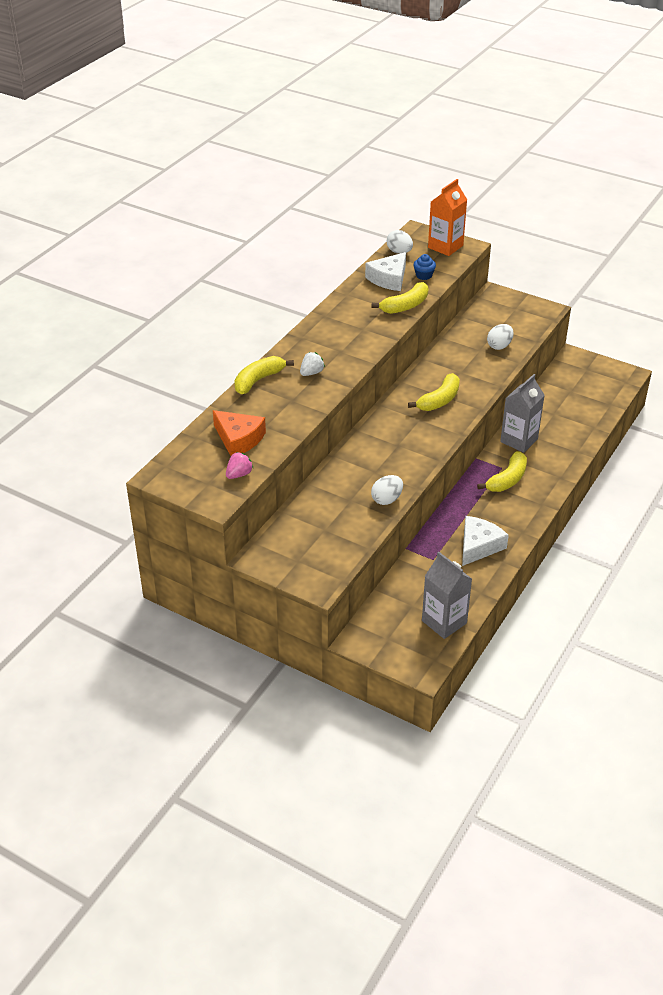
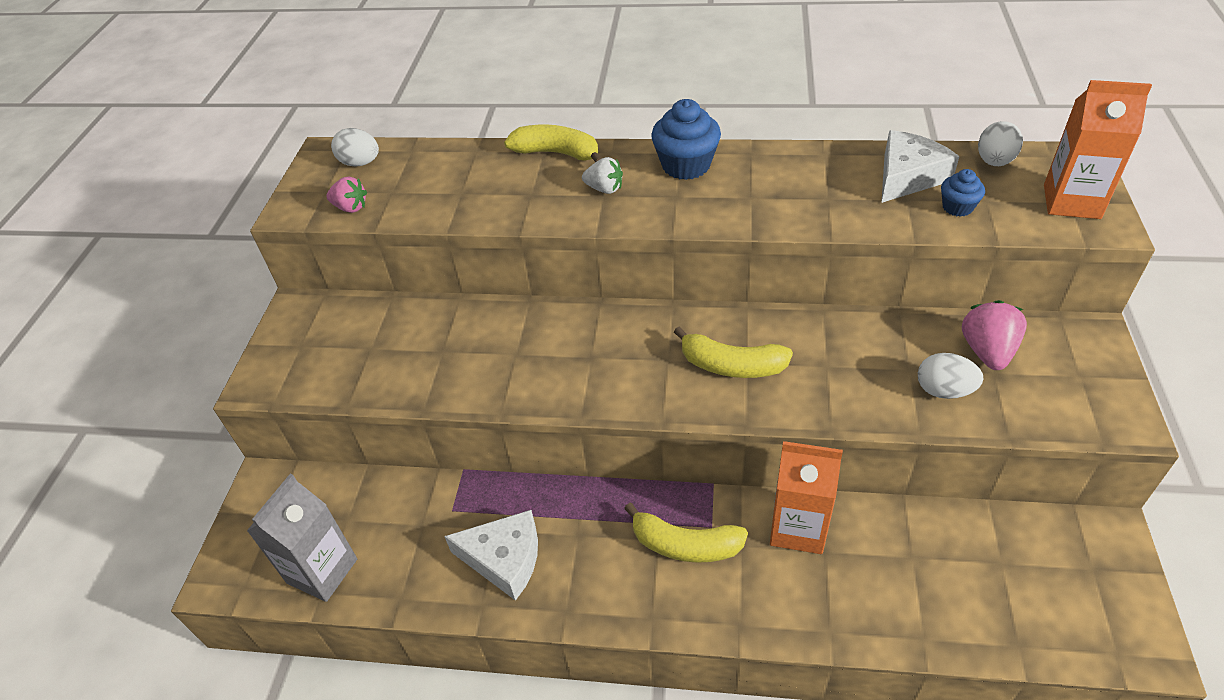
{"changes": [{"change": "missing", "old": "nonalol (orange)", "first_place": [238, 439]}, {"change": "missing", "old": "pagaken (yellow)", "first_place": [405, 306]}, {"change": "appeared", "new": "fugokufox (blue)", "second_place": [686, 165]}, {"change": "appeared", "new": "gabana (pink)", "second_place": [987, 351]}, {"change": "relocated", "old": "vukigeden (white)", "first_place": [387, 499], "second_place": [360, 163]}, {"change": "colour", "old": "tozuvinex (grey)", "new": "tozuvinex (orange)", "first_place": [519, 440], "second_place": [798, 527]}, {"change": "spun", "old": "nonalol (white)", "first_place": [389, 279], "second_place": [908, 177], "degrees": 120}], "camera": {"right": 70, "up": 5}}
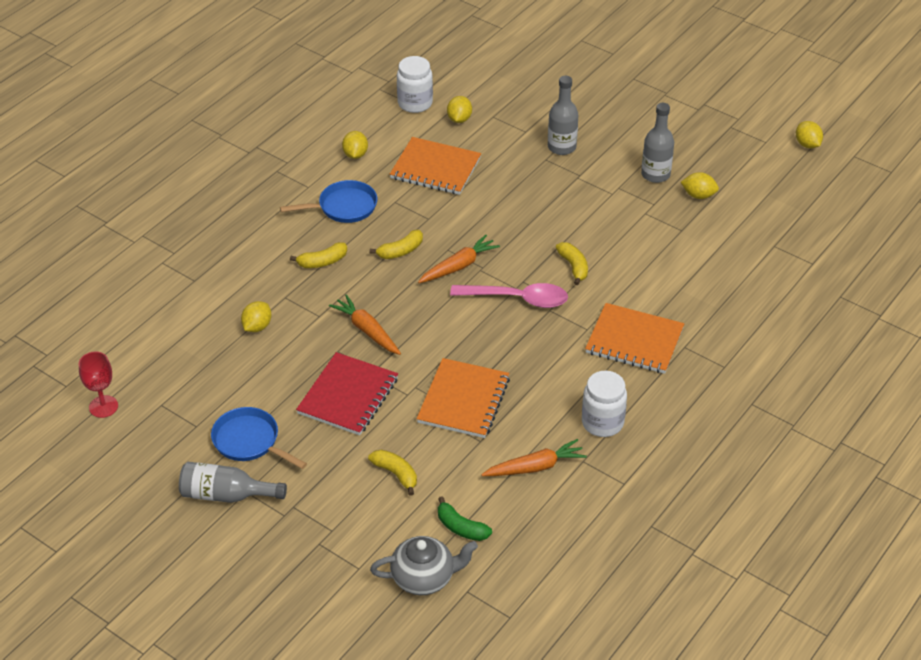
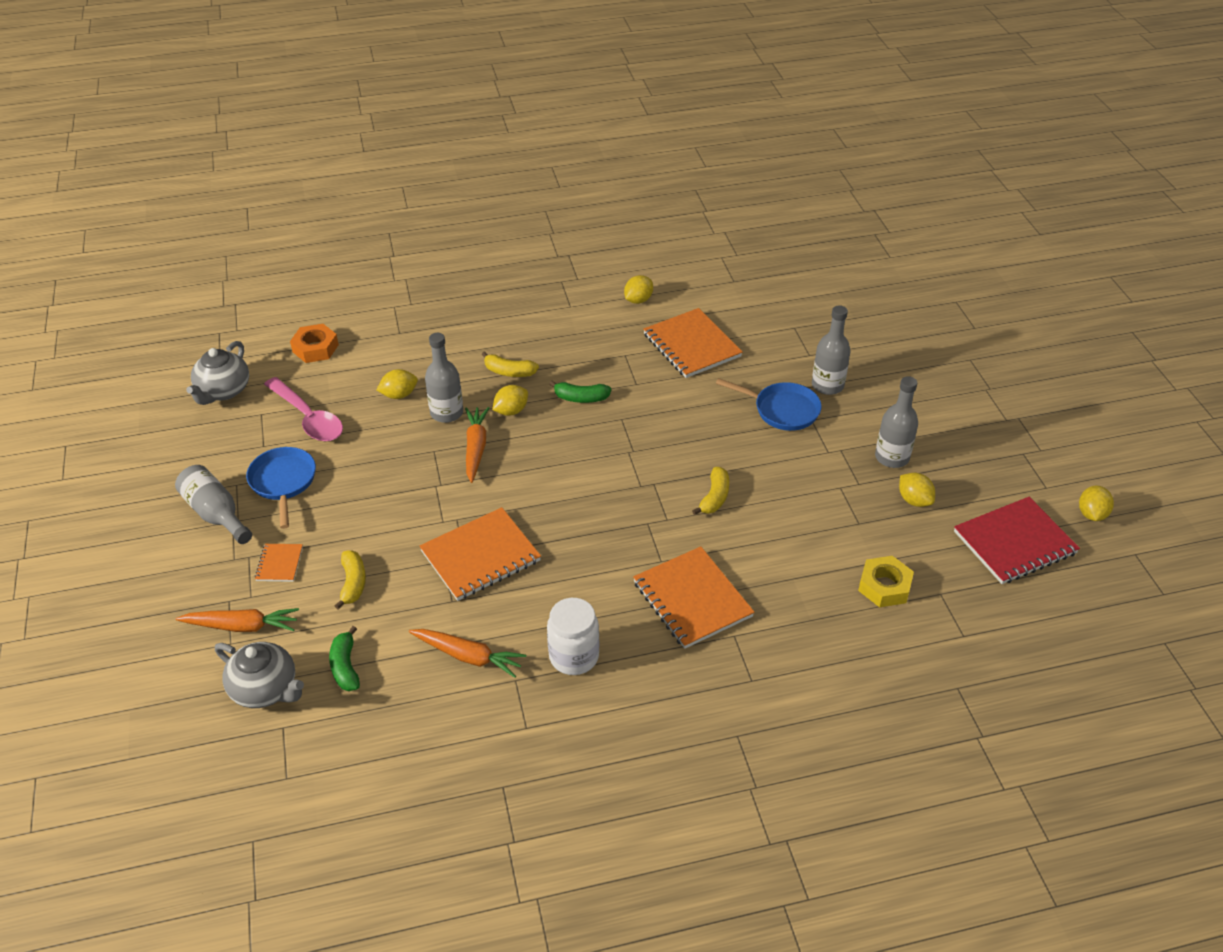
{"changes": [{"change": "missing", "old": "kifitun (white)", "first_place": [415, 103]}, {"change": "appeared", "new": "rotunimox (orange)", "second_place": [279, 564]}, {"change": "appeared", "new": "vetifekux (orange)", "second_place": [315, 348]}, {"change": "appeared", "new": "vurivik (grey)", "second_place": [446, 413]}, {"change": "appeared", "new": "vetifekux (yellow)", "second_place": [884, 586]}, {"change": "relocated", "old": "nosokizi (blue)", "first_place": [344, 207], "second_place": [782, 410]}, {"change": "relocated", "old": "rotunimox (red)", "first_place": [348, 396], "second_place": [1015, 543]}, {"change": "relocated", "old": "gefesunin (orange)", "first_place": [458, 266], "second_place": [242, 626]}, {"change": "relocated", "old": "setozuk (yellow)", "first_place": [459, 119], "second_place": [511, 411]}, {"change": "relocated", "old": "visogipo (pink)", "first_place": [517, 299], "second_place": [308, 418]}, {"change": "exchanged", "old": "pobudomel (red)", "new": "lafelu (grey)", "first_place": [103, 406], "second_place": [223, 391]}, {"change": "colour", "old": "pagaken (yellow)", "new": "pagaken (green)", "first_place": [400, 251], "second_place": [581, 398]}], "camera": {"right": 40, "up": 0}}
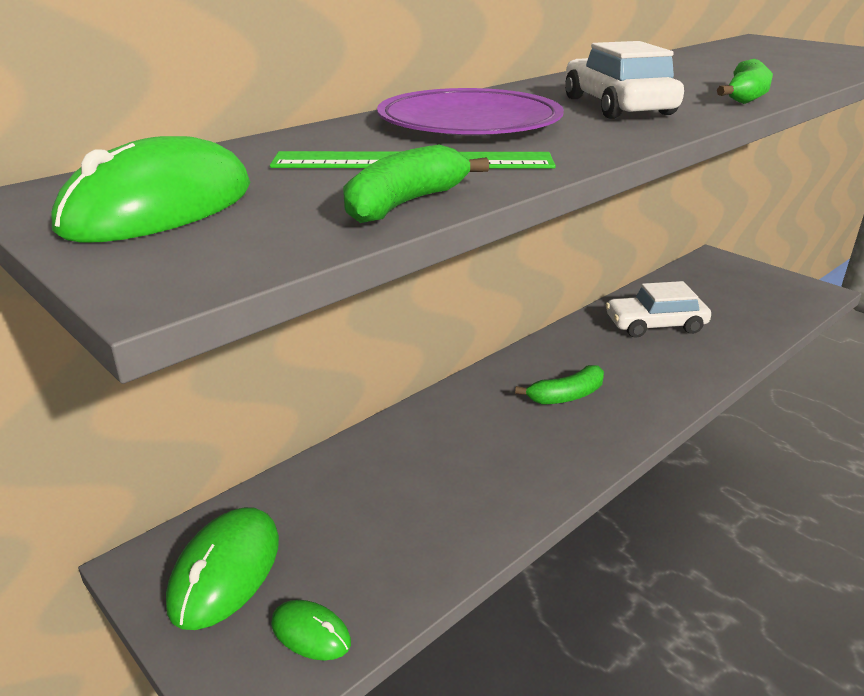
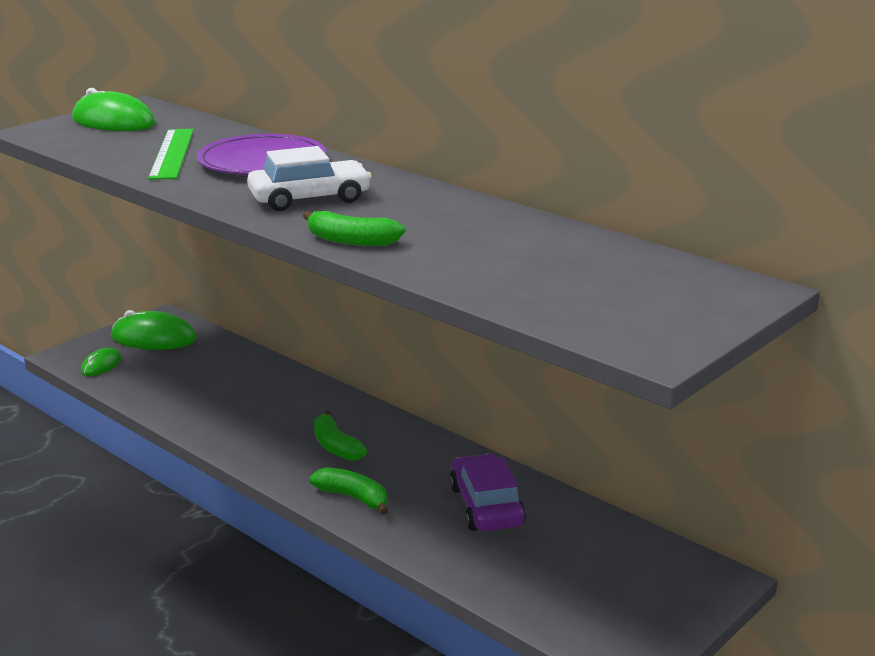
{"changes": [{"change": "relocated", "old": "pagaken (green)", "first_place": [405, 203], "second_place": [353, 498]}, {"change": "colour", "old": "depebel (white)", "new": "depebel (purple)", "first_place": [655, 325], "second_place": [486, 506]}], "camera": {"right": 85, "up": -5}}
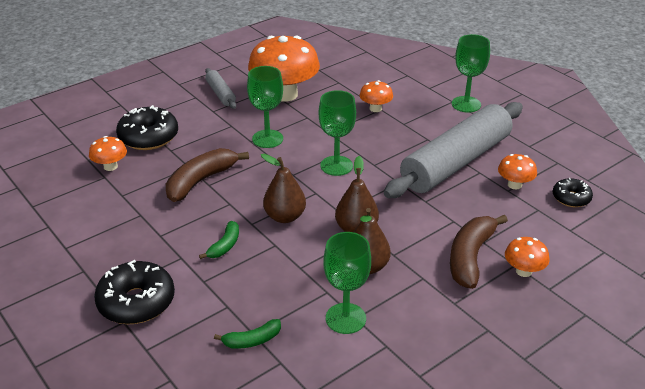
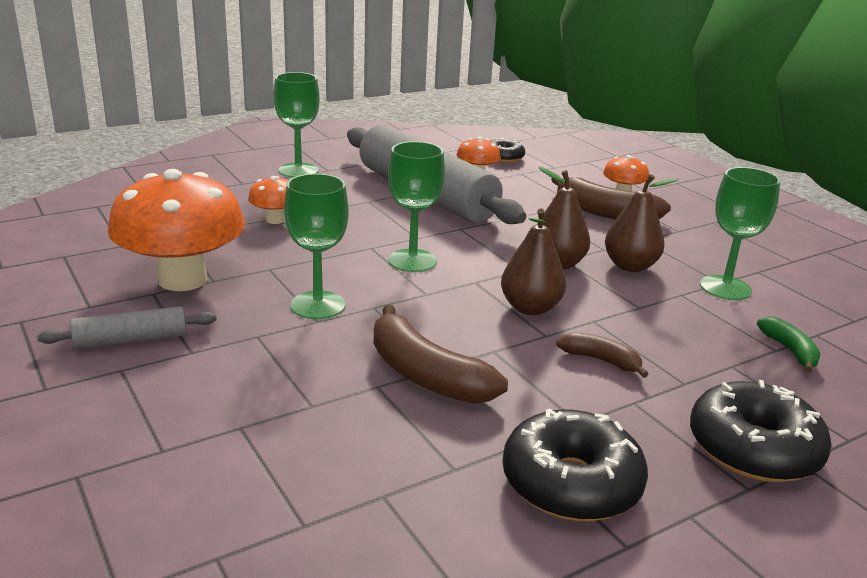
{"changes": [{"change": "missing", "old": "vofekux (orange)", "first_place": [110, 166]}, {"change": "relocated", "old": "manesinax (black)", "first_place": [148, 137], "second_place": [571, 483]}, {"change": "colour", "old": "pagaken (green)", "new": "pagaken (brown)", "first_place": [225, 246], "second_place": [601, 360]}], "camera": {"right": -85, "up": -10}}
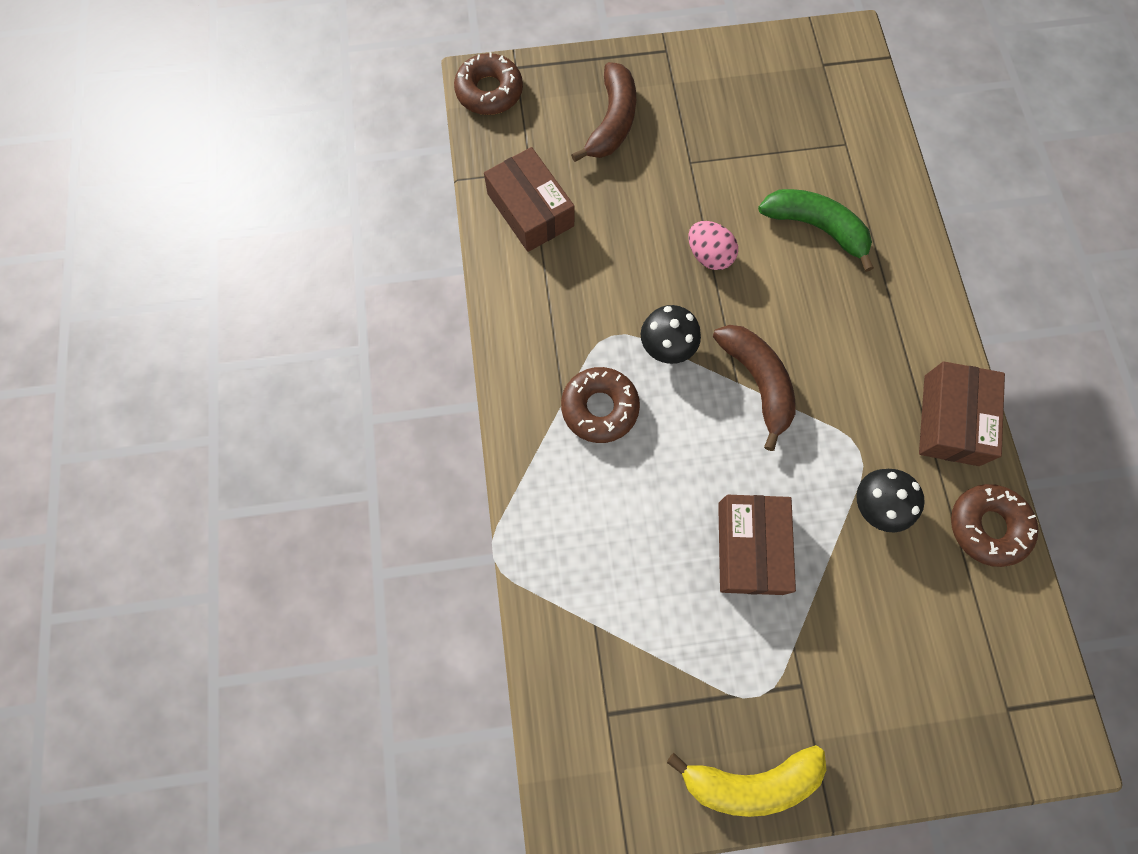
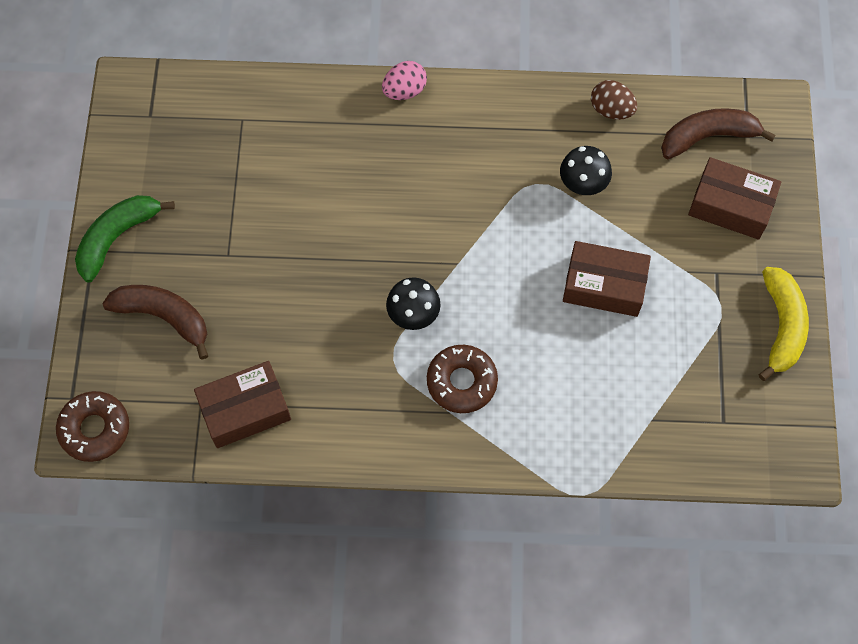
{"changes": [{"change": "relocated", "old": "vukigeden (pink)", "first_place": [709, 255], "second_place": [404, 91]}, {"change": "relocated", "old": "pagaken (brown)", "first_place": [757, 382], "second_place": [708, 137]}, {"change": "relocated", "old": "pagaken (green)", "first_place": [815, 228], "second_place": [117, 238]}, {"change": "relocated", "old": "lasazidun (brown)", "first_place": [951, 420], "second_place": [730, 206]}, {"change": "exchanged", "old": "manesinax (brown)", "new": "vukigeden (brown)", "first_place": [987, 526], "second_place": [611, 110]}], "camera": {"right": -80, "up": -5}}
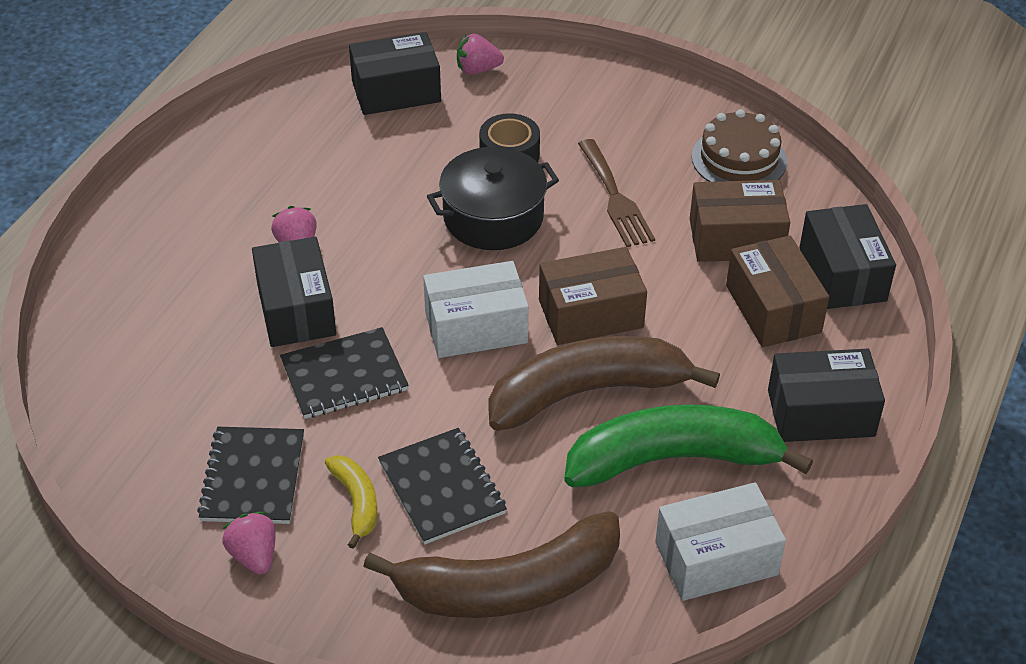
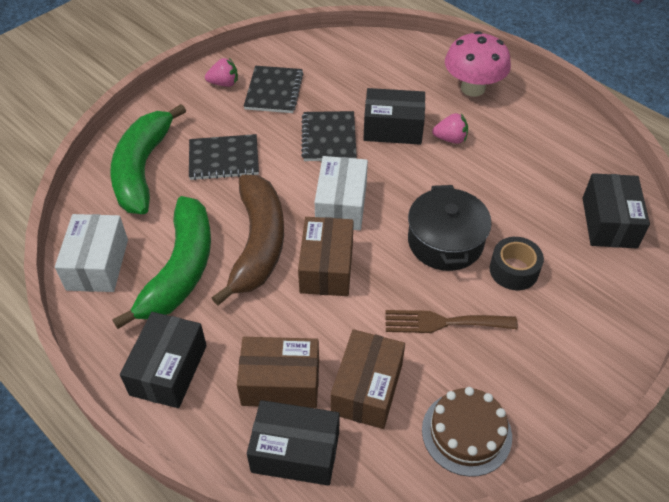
{"changes": [{"change": "missing", "old": "pagaken (yellow)", "first_place": [356, 502]}, {"change": "missing", "old": "gabana (pink)", "first_place": [477, 69]}, {"change": "appeared", "new": "vofekux (pink)", "second_place": [473, 88]}, {"change": "colour", "old": "pagaken (brown)", "new": "pagaken (green)", "first_place": [508, 586], "second_place": [143, 169]}, {"change": "spun", "old": "rotunimox (black)", "first_place": [253, 478], "second_place": [274, 91], "degrees": 75}], "camera": {"right": 110, "up": 5}}
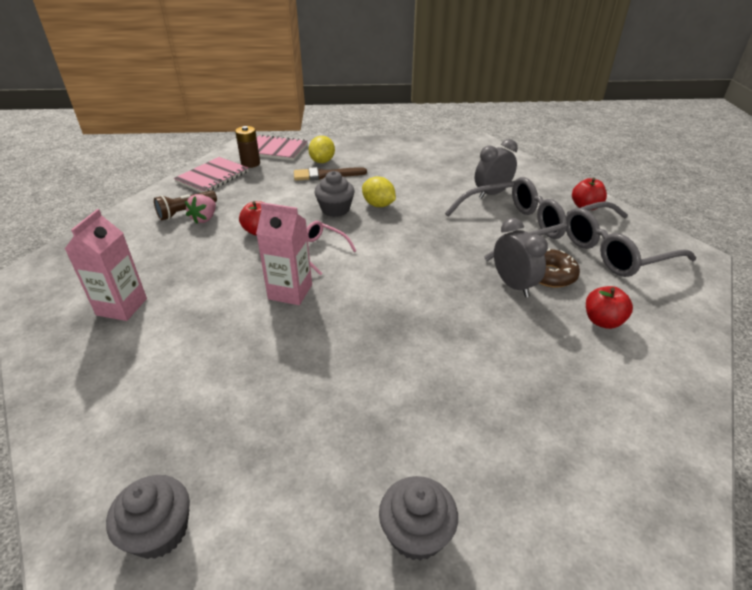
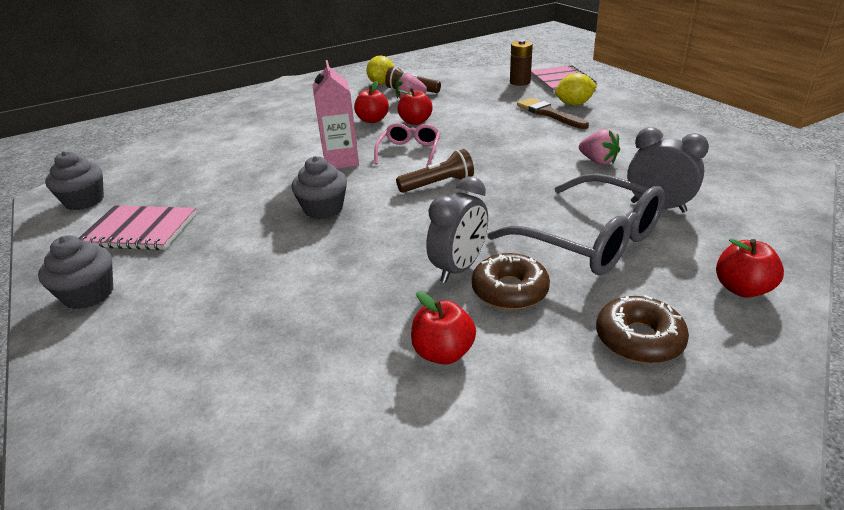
{"changes": [{"change": "missing", "old": "tozuvinex (pink)", "first_place": [122, 307]}, {"change": "appeared", "new": "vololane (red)", "second_place": [372, 120]}, {"change": "appeared", "new": "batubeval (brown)", "second_place": [438, 184]}, {"change": "appeared", "new": "gabana (pink)", "second_place": [598, 161]}, {"change": "relocated", "old": "rotunimox (pink)", "first_place": [212, 177], "second_place": [139, 230]}, {"change": "relocated", "old": "fugokufox (grey)", "first_place": [335, 209], "second_place": [323, 209]}, {"change": "relocated", "old": "setozuk (yellow)", "first_place": [378, 205], "second_place": [381, 83]}, {"change": "exchanged", "old": "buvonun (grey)", "new": "manesinax (brown)", "first_place": [614, 251], "second_place": [639, 339]}], "camera": {"right": 65, "up": -5}}
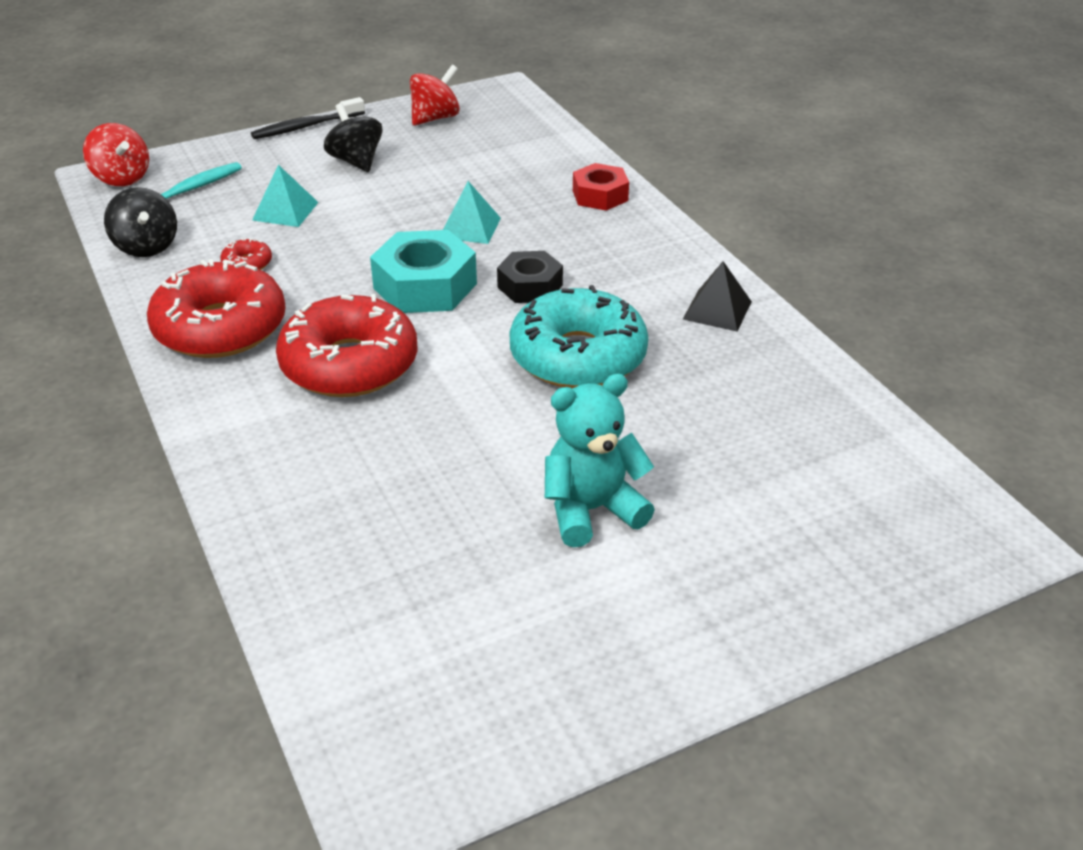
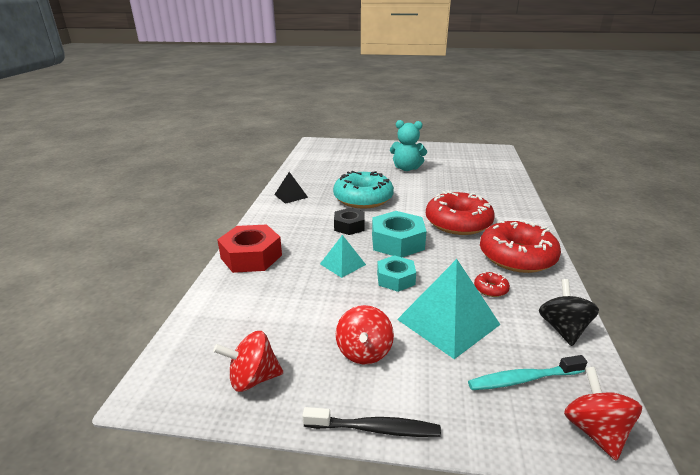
{"changes": [{"change": "appeared", "new": "vetifekux (turquoise)", "second_place": [396, 279]}, {"change": "colour", "old": "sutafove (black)", "new": "sutafove (red)", "first_place": [356, 161], "second_place": [364, 352]}, {"change": "size", "old": "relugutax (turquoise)", "first_place": [285, 211], "second_place": [448, 321], "factor": 1.83}, {"change": "size", "old": "vetifekux (red)", "first_place": [600, 195], "second_place": [251, 256], "factor": 1.58}], "camera": {"right": -145, "up": -10}}
